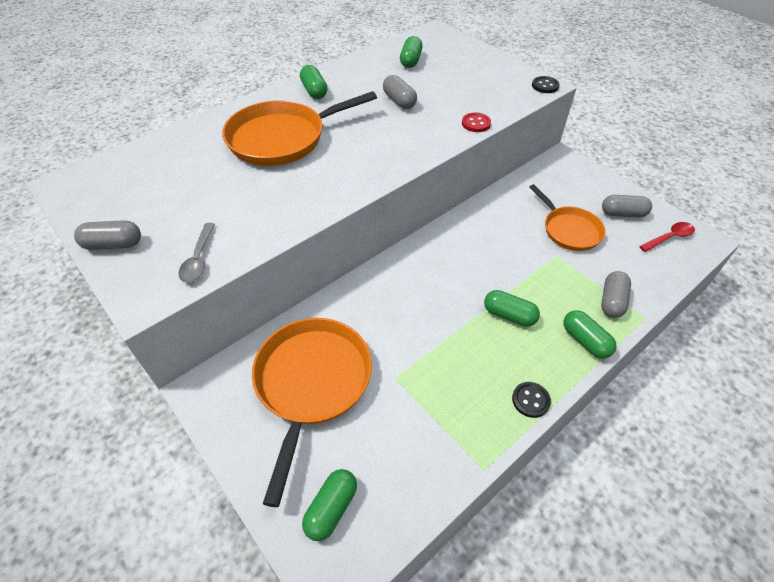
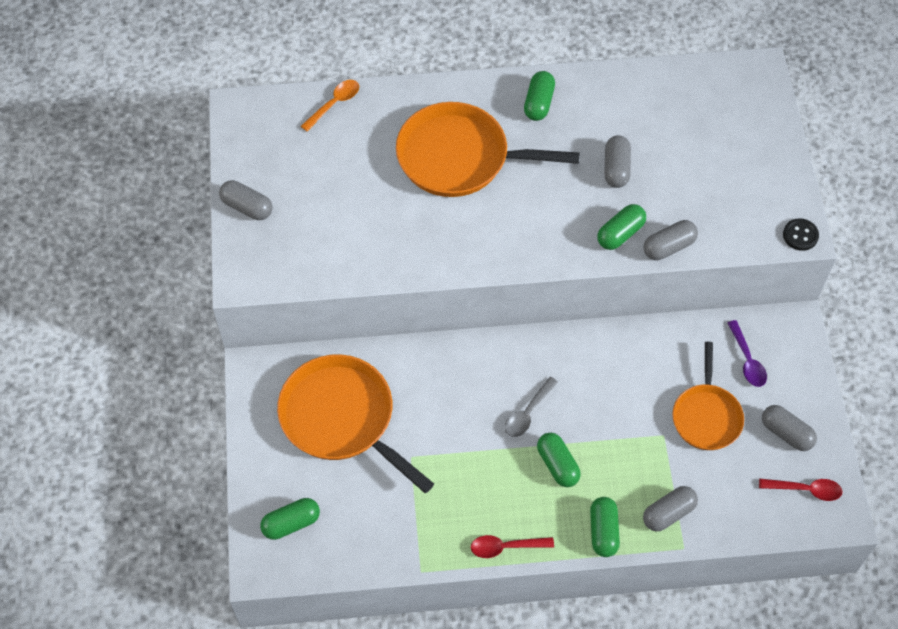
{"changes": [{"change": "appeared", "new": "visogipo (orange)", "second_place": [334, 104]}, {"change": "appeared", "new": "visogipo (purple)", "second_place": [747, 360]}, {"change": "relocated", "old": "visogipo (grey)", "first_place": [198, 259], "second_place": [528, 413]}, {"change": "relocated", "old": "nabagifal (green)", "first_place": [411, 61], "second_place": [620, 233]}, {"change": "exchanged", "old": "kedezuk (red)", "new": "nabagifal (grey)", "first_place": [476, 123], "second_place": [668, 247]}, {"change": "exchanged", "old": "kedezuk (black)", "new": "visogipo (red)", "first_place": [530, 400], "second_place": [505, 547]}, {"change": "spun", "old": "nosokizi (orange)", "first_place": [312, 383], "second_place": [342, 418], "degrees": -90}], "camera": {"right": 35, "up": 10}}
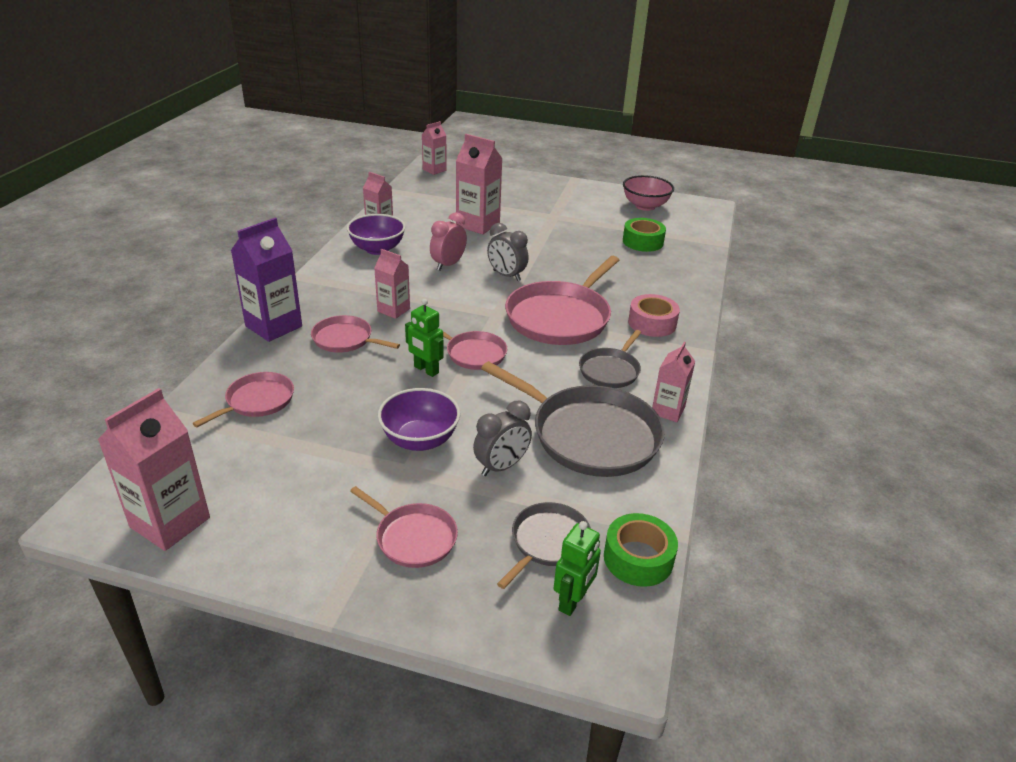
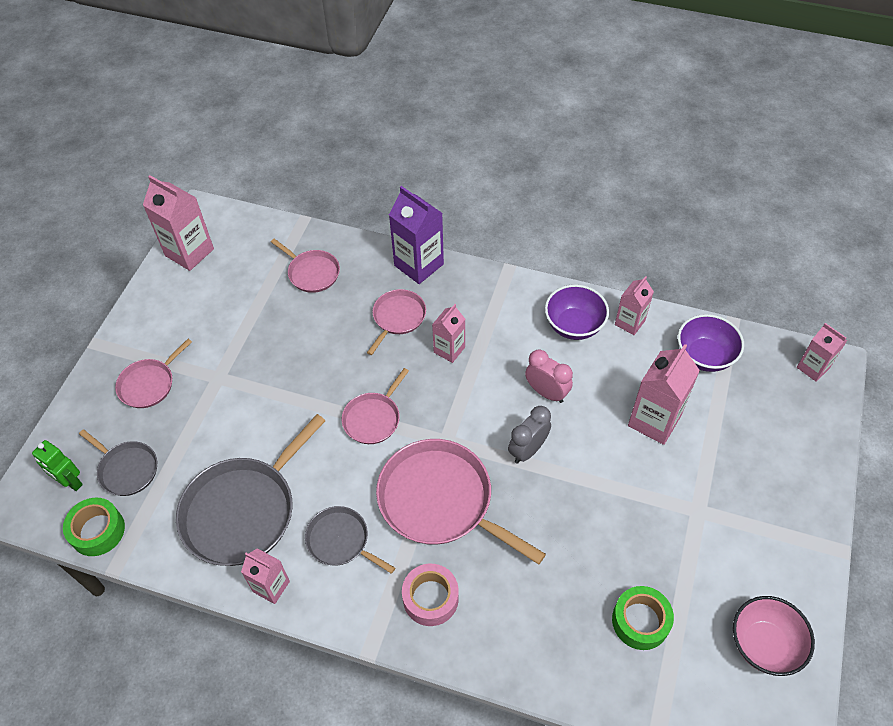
{"changes": [{"change": "missing", "old": "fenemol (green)", "first_place": [426, 370]}, {"change": "missing", "old": "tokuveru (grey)", "first_place": [501, 466]}, {"change": "relocated", "old": "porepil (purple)", "first_place": [420, 440], "second_place": [704, 356]}], "camera": {"right": 95, "up": 20}}
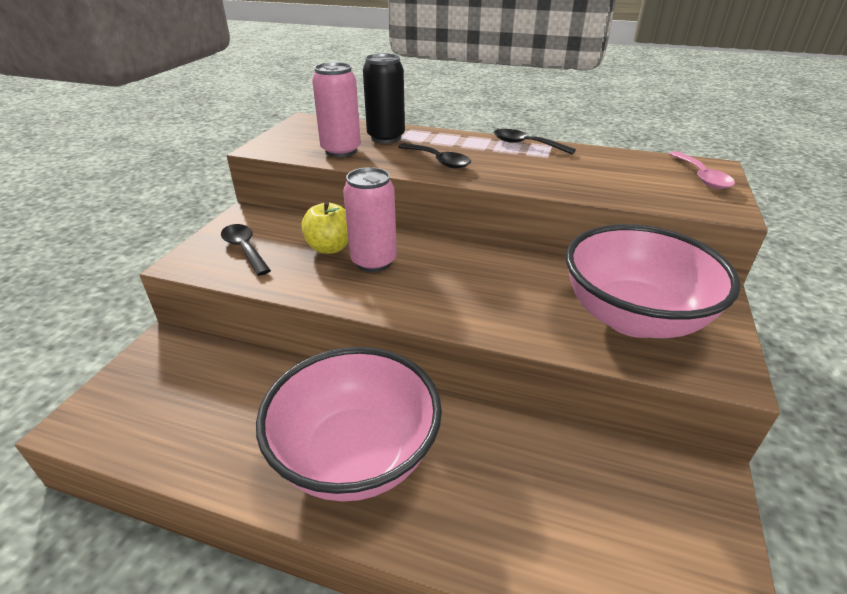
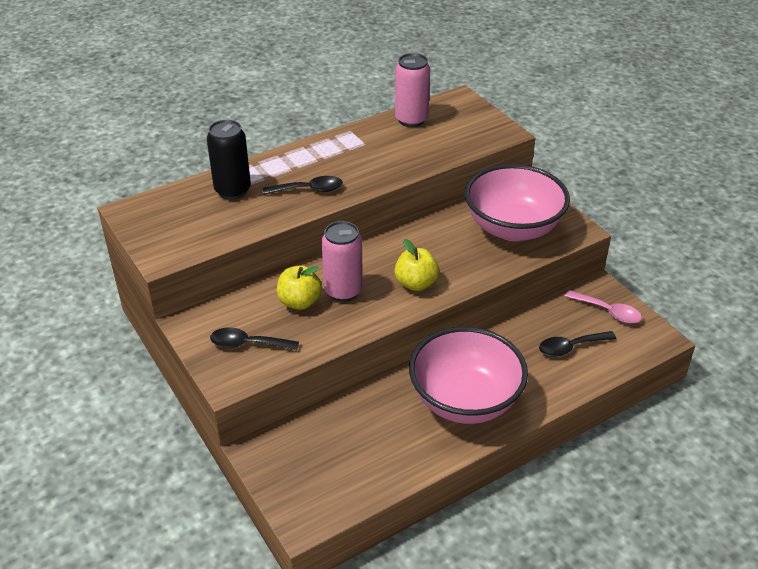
{"changes": [{"change": "appeared", "new": "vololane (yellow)", "second_place": [416, 283]}, {"change": "relocated", "old": "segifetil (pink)", "first_place": [341, 151], "second_place": [411, 119]}, {"change": "relocated", "old": "visogipo (black)", "first_place": [526, 144], "second_place": [570, 347]}, {"change": "relocated", "old": "visogipo (pink)", "first_place": [701, 177], "second_place": [608, 312]}], "camera": {"right": -50, "up": 5}}
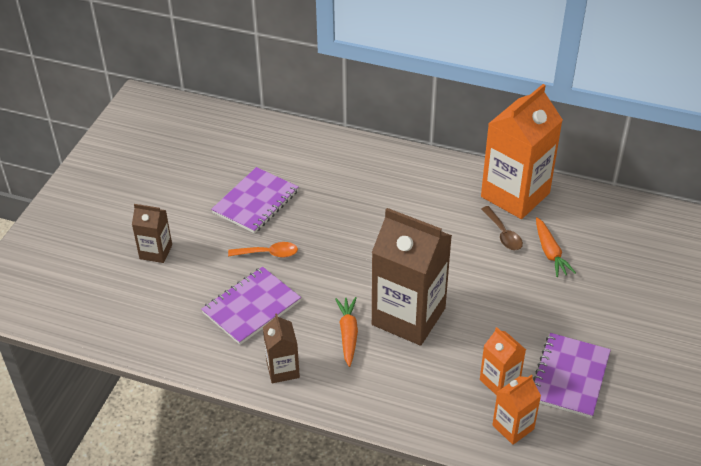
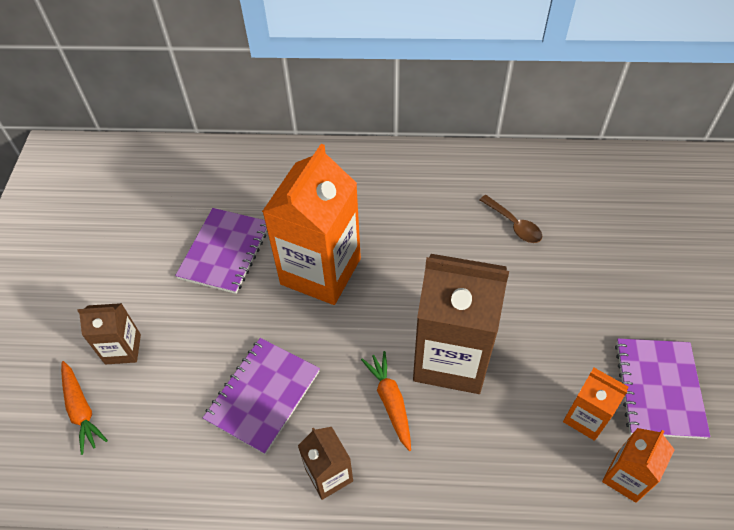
{"changes": [{"change": "missing", "old": "visogipo (orange)", "first_place": [268, 253]}, {"change": "relocated", "old": "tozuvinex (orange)", "first_place": [515, 195], "second_place": [320, 271]}, {"change": "relocated", "old": "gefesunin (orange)", "first_place": [550, 252], "second_place": [81, 410]}], "camera": {"right": -15, "up": 10}}
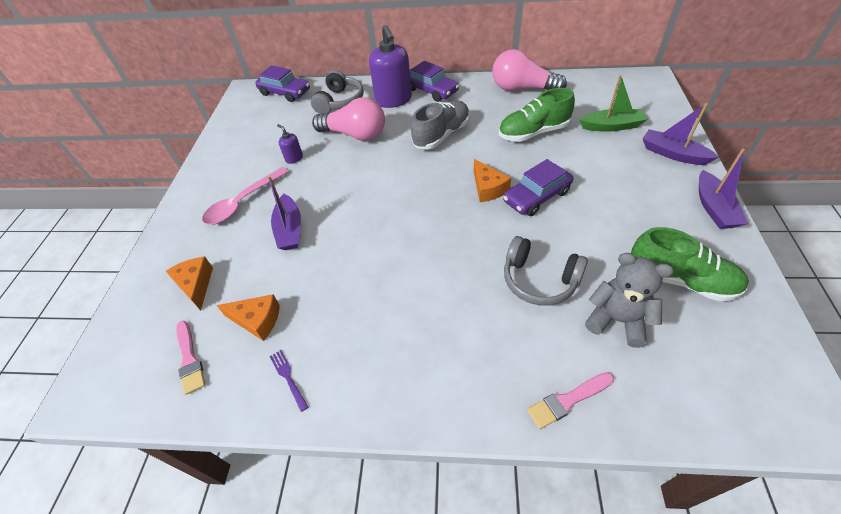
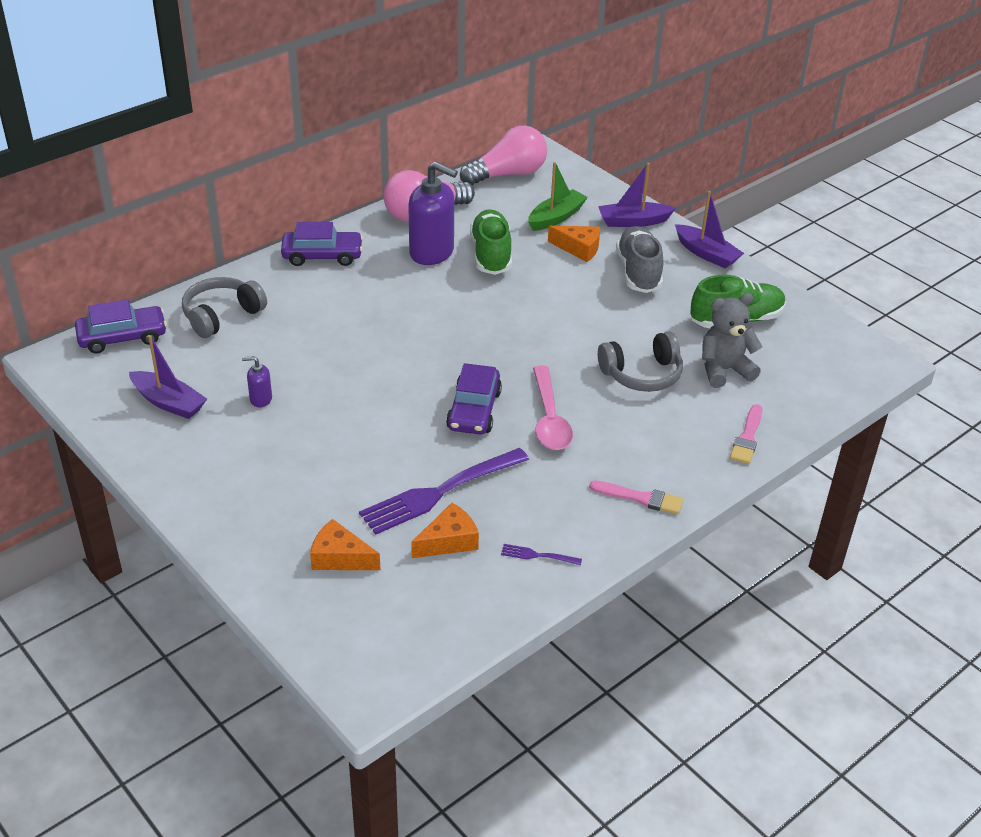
{"changes": [{"change": "appeared", "new": "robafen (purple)", "second_place": [440, 492]}, {"change": "relocated", "old": "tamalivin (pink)", "first_place": [189, 359], "second_place": [640, 498]}, {"change": "relocated", "old": "visogipo (pink)", "first_place": [242, 203], "second_place": [549, 419]}, {"change": "relocated", "old": "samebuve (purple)", "first_place": [290, 229], "second_place": [168, 402]}, {"change": "relocated", "old": "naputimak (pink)", "first_place": [355, 135], "second_place": [508, 174]}, {"change": "relocated", "old": "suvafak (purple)", "first_place": [393, 100], "second_place": [432, 252]}, {"change": "relocated", "old": "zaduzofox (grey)", "first_place": [441, 135], "second_place": [638, 272]}, {"change": "relocated", "old": "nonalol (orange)", "first_place": [488, 188], "second_place": [579, 248]}, {"change": "relocated", "old": "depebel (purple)", "first_place": [536, 196], "second_place": [474, 410]}, {"change": "spun", "old": "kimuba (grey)", "first_place": [340, 102], "second_place": [221, 316], "degrees": -105}, {"change": "spun", "old": "zaduzofox (green)", "first_place": [533, 132], "second_place": [491, 255], "degrees": 150}], "camera": {"right": -50, "up": -10}}
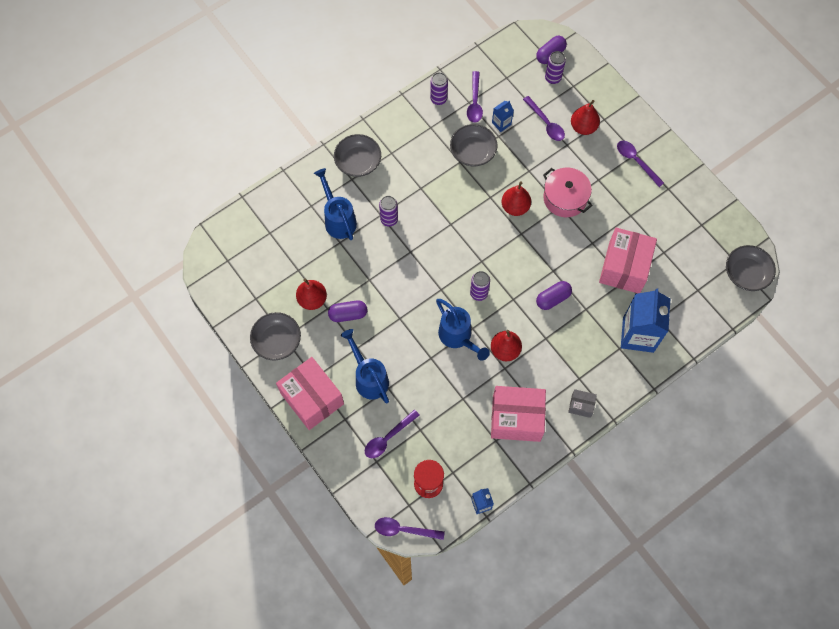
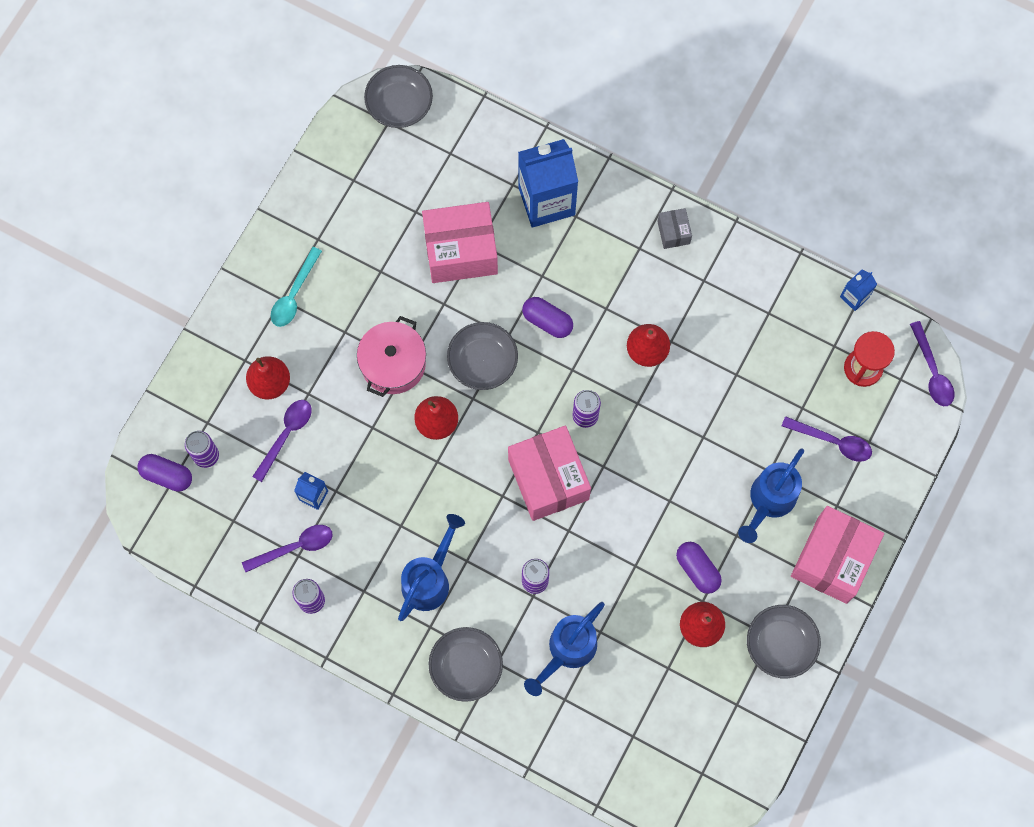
{"changes": [{"change": "relocated", "old": "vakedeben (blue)", "first_place": [458, 337], "second_place": [429, 580]}, {"change": "relocated", "old": "porepil (grey)", "first_place": [473, 152], "second_place": [482, 362]}, {"change": "relocated", "old": "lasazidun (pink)", "first_place": [516, 418], "second_place": [548, 479]}, {"change": "colour", "old": "visogipo (purple)", "new": "visogipo (turquoise)", "first_place": [636, 161], "second_place": [294, 294]}], "camera": {"right": -115, "up": 5}}
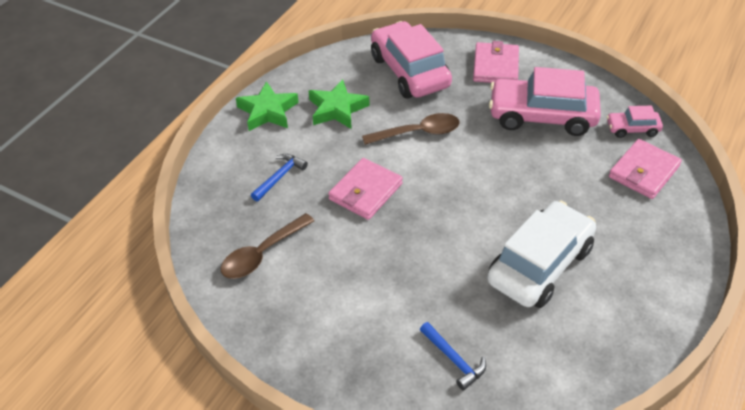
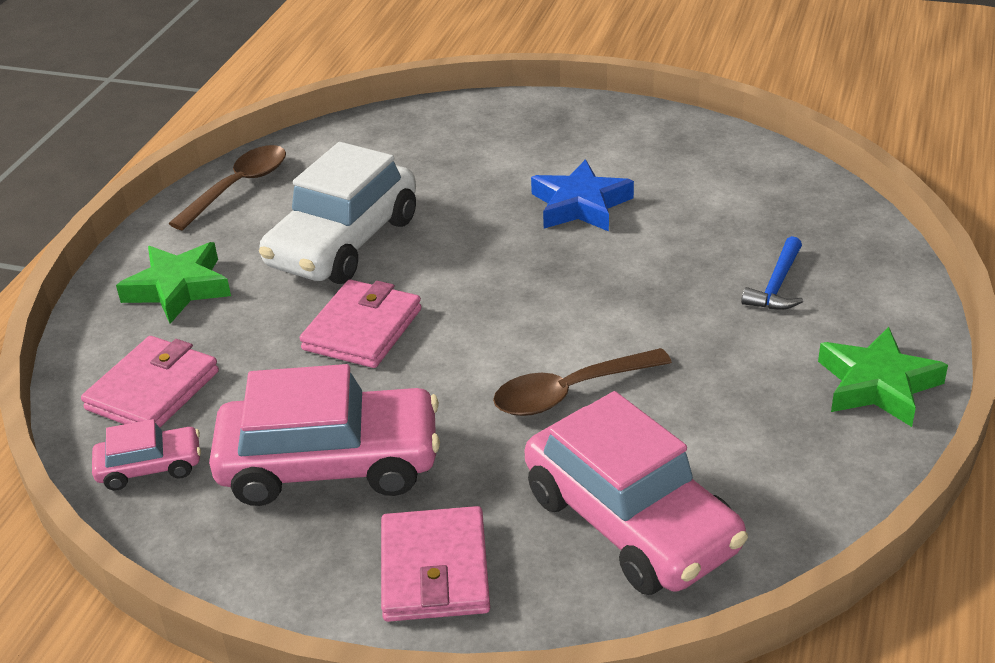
{"changes": [{"change": "missing", "old": "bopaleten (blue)", "first_place": [454, 359]}, {"change": "appeared", "new": "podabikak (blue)", "second_place": [580, 205]}, {"change": "relocated", "old": "visogipo (brown)", "first_place": [262, 254], "second_place": [239, 187]}, {"change": "relocated", "old": "podabikak (green)", "first_place": [337, 109], "second_place": [178, 288]}, {"change": "relocated", "old": "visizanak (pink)", "first_place": [365, 191], "second_place": [362, 329]}], "camera": {"right": 170, "up": -10}}
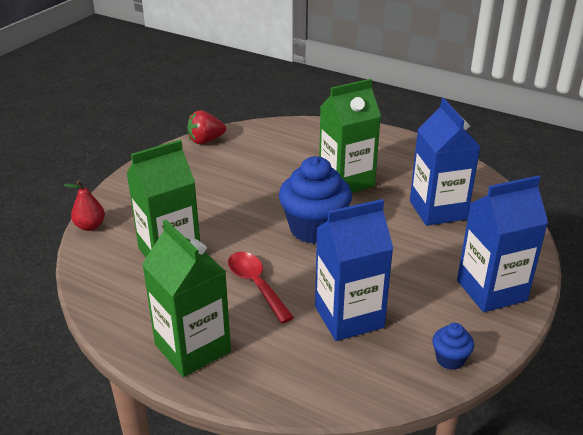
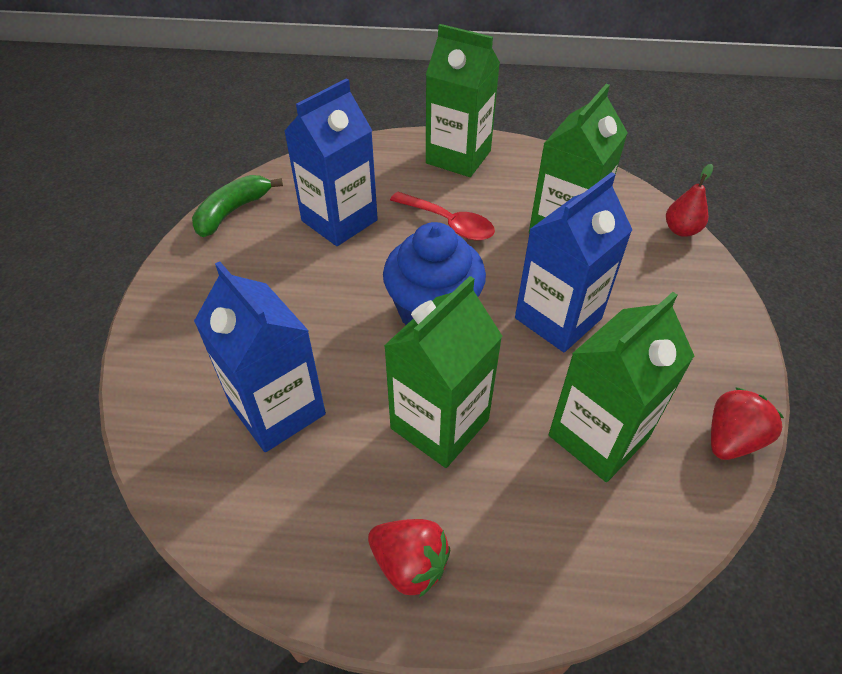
{"changes": [{"change": "appeared", "new": "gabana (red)", "second_place": [409, 564]}, {"change": "appeared", "new": "tozuvinex (green)", "second_place": [598, 436]}, {"change": "relocated", "old": "tozuvinex (blue)", "first_place": [491, 290], "second_place": [558, 318]}, {"change": "exchanged", "old": "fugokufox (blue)", "new": "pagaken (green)", "first_place": [450, 359], "second_place": [232, 212]}], "camera": {"right": 155, "up": 15}}
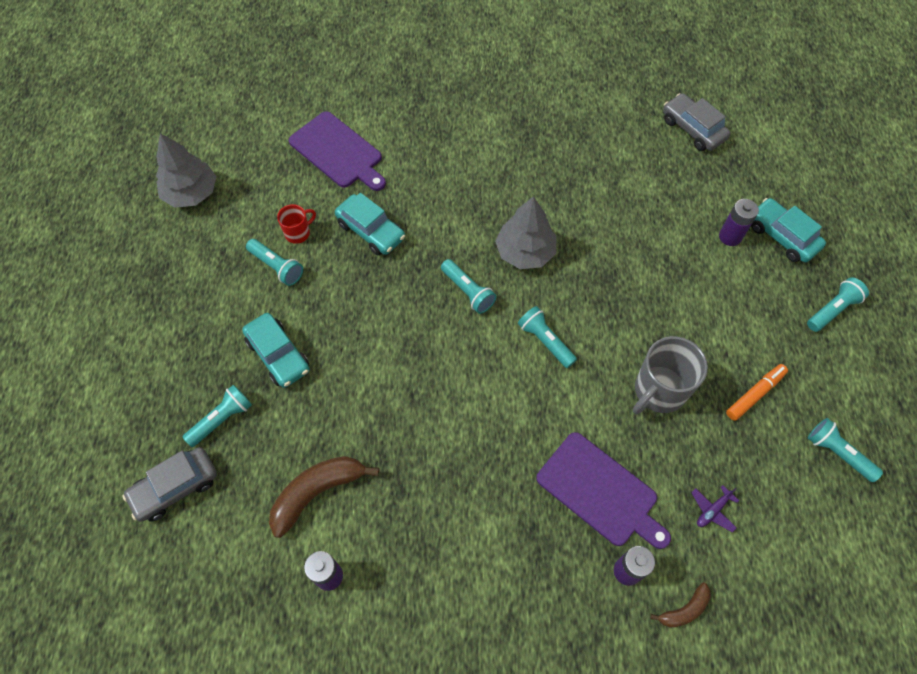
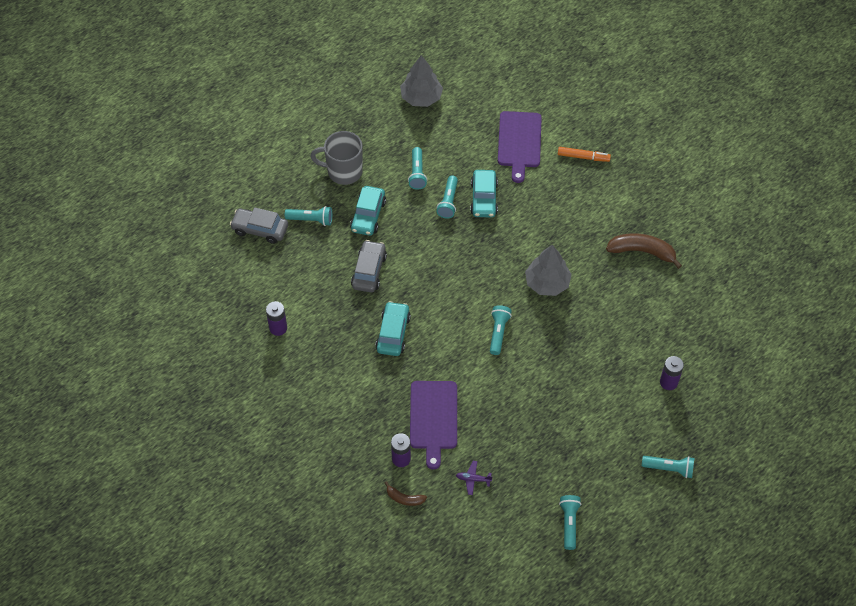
{"changes": [{"change": "missing", "old": "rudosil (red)", "first_place": [298, 233]}, {"change": "relocated", "old": "pagaken (brown)", "first_place": [317, 492], "second_place": [642, 251]}, {"change": "relocated", "old": "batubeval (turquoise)", "first_place": [468, 291], "second_place": [448, 202]}, {"change": "relocated", "old": "rudosil (grey)", "first_place": [658, 391], "second_place": [343, 171]}, {"change": "relocated", "old": "depebel (grey)", "first_place": [692, 129], "second_place": [369, 271]}, {"change": "relocated", "old": "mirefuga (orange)", "first_place": [754, 394], "second_place": [583, 157]}, {"change": "relocated", "old": "depebel (turquoise)", "first_place": [782, 236], "second_place": [393, 333]}], "camera": {"right": 50, "up": -5}}
